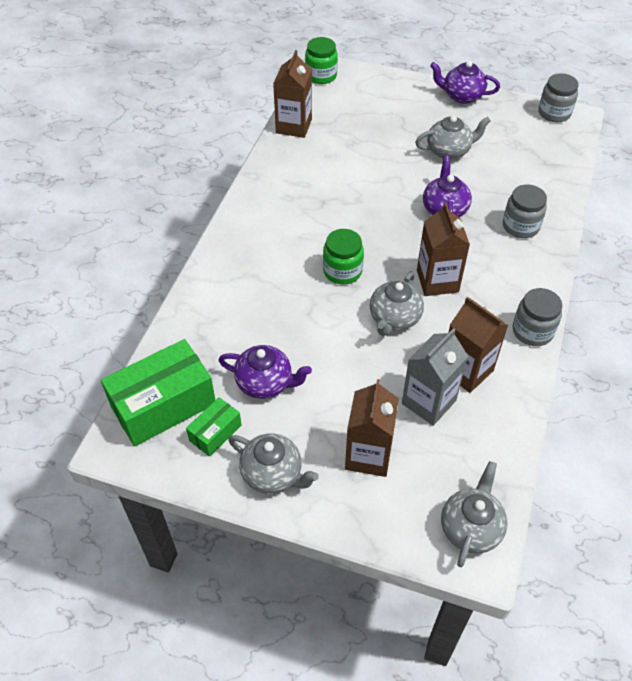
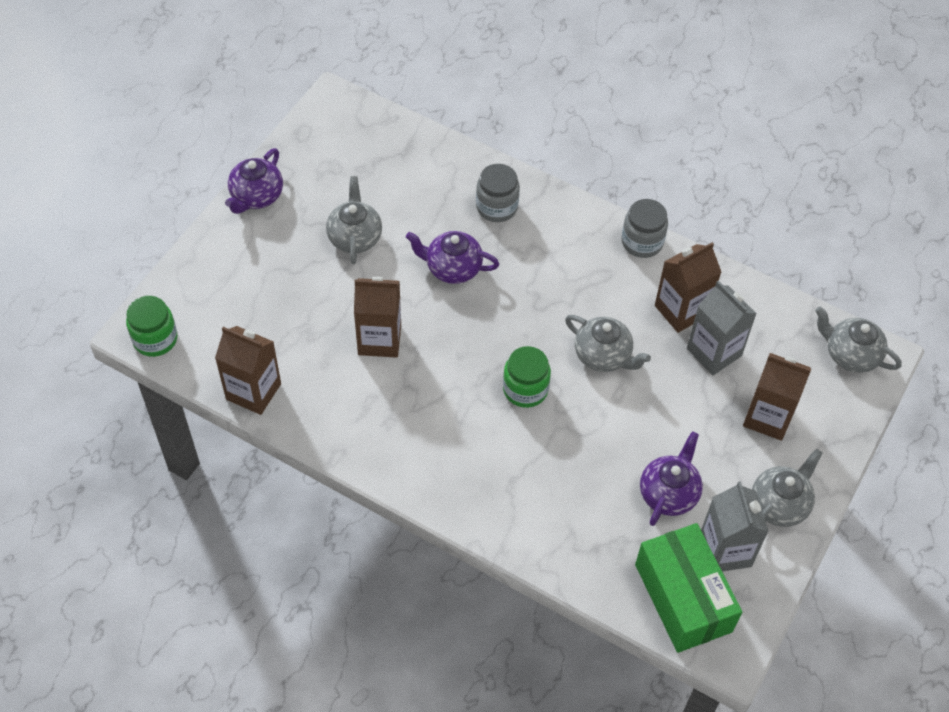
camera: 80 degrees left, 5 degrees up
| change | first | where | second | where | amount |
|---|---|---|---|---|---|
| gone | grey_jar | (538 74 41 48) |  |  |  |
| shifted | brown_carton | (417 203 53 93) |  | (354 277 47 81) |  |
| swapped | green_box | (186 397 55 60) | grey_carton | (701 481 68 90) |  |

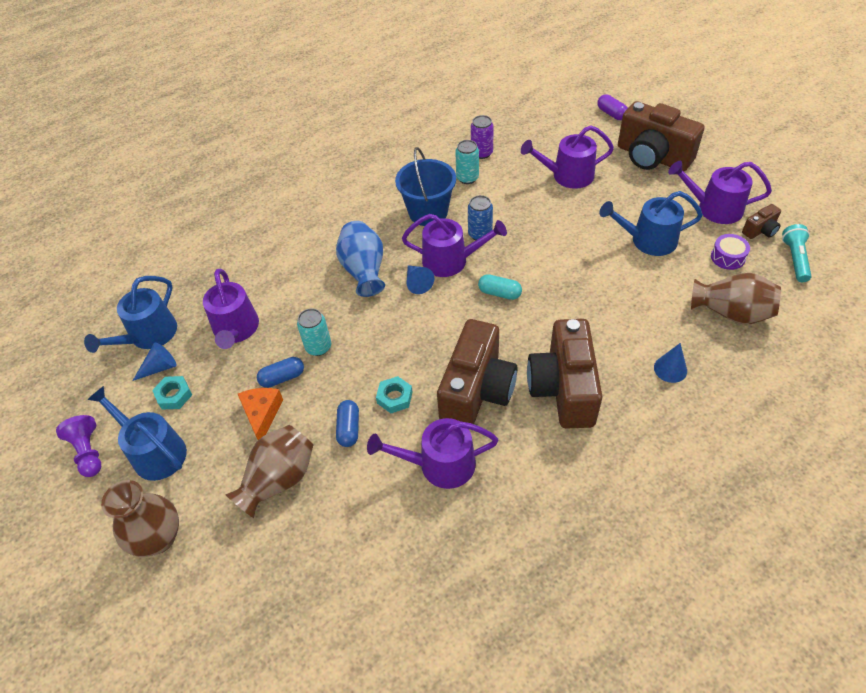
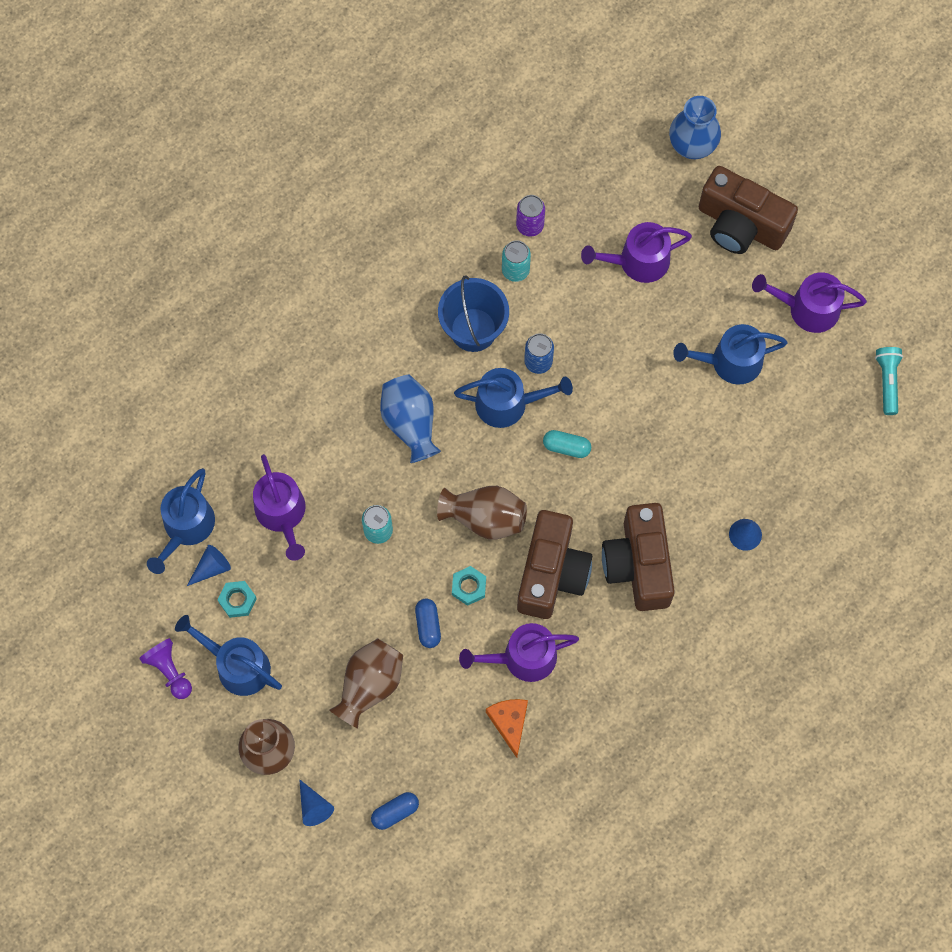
camera: 10 degrees left, 20 degrees up
| change | first | where | second | where | amount |
|---|---|---|---|---|---|
| gone | purple_drum | (711 234 39 36) |  |  |  |
| gone | brown_camera | (742 204 39 35) |  |  |  |
| shifted | orange_cheese | (238 388 45 52) |  | (486 699 42 59) |  |
| shifted | blue_capsule | (257 357 47 31) |  | (371 792 48 38) |  |
| shifted | blue_cone | (407 265 27 29) |  | (299 779 35 47) |  |
| shifted | brown_vase | (691 273 90 52) |  | (437 486 90 54) |  |
| swapped | purple_capsule | (597 94 31 26) | blue_vase | (669 96 52 63) |  |
| repainted | purple_watering_can | (402 214 105 63) | blue_watering_can | (454 368 119 60) |  |

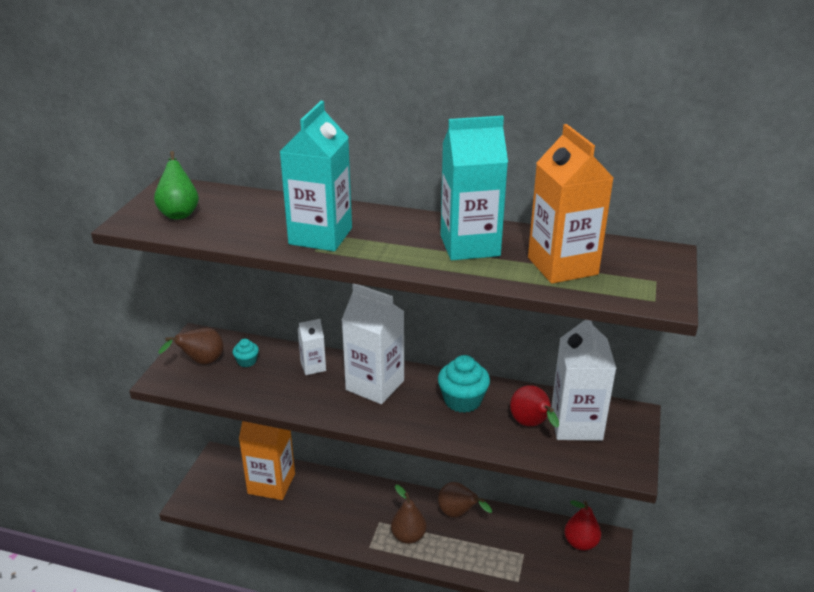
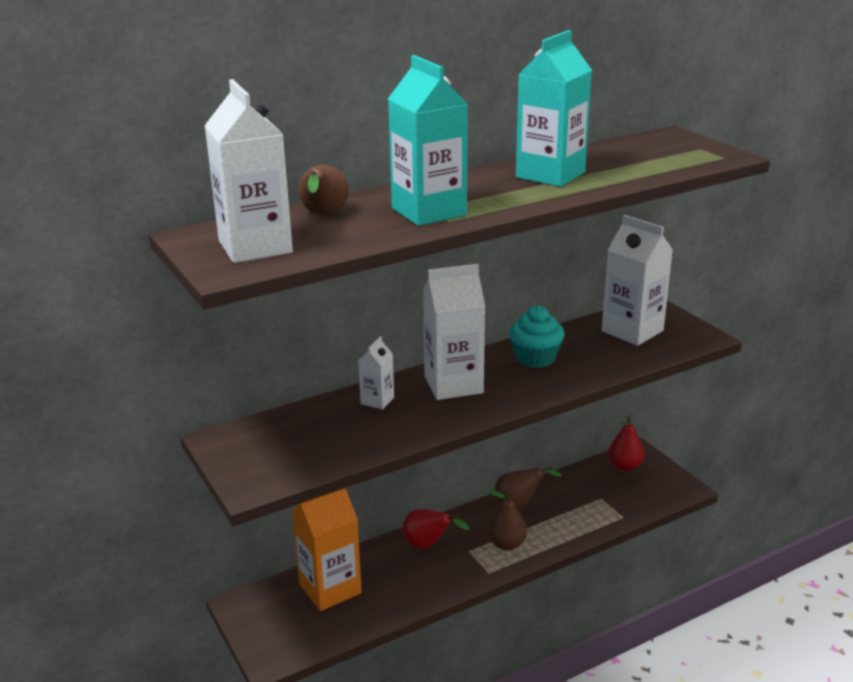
camera: 45 degrees left, 5 degrees down
| change | first | where | second | where | amount |
|---|---|---|---|---|---|
| gone | turquoise_cupcake | (232 339 27 28) |  |  |  |
| gone | orange_carton | (528 124 85 160) |  |  |  |
| shifted | brown_pear | (159 327 65 38) |  | (298 165 51 50) |  |
| shifted | red_pear | (510 385 49 43) |  | (402 509 67 40) |  |
| swapped | green_pear | (154 151 45 68) | white_carton | (204 79 89 184) |  |

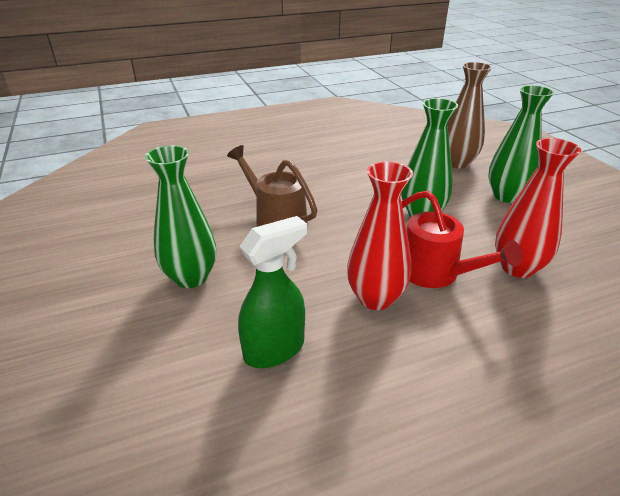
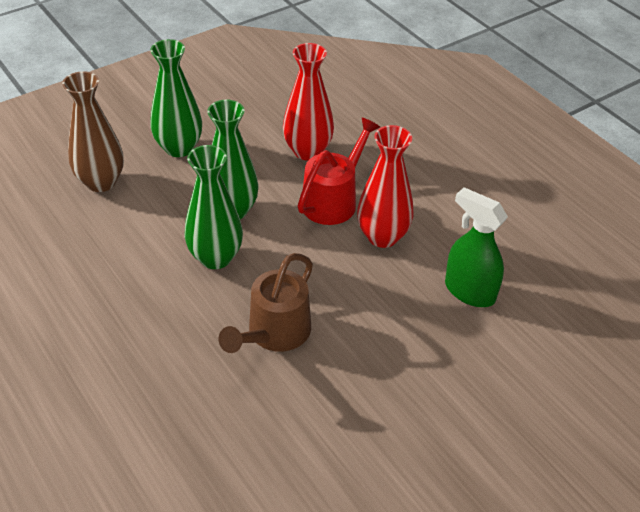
camera: 105 degrees left, 10 degrees up
| change | first | where | second | where | amount |
|---|---|---|---|---|---|
| shifted | green_vase | (145 145 71 143) |  | (185 145 58 124) |  |

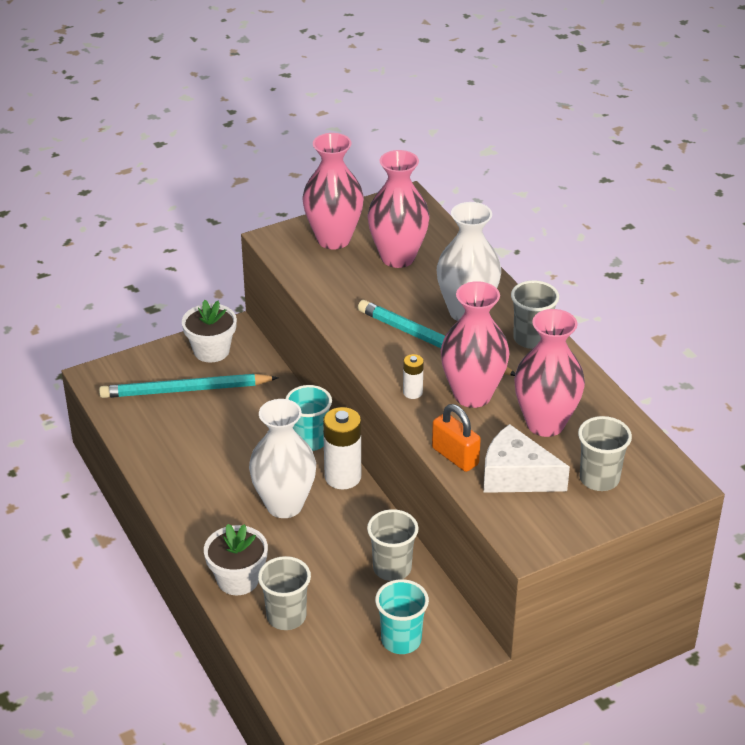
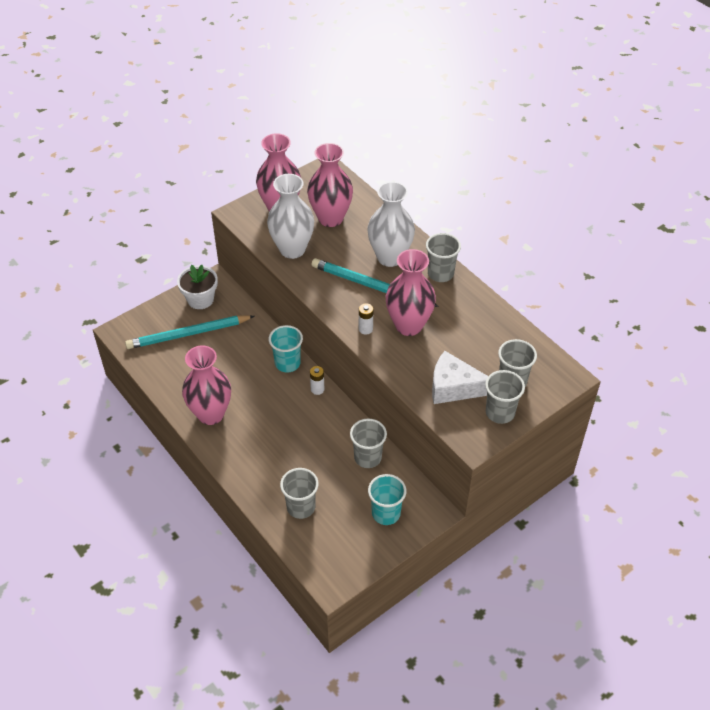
camera: 10 degrees left, 10 degrees up
| change | first | where | second | where | amount |
|---|---|---|---|---|---|
| gone | white_flower_pot | (204 524 64 71) |  |  |  |
| gone | orange_padlock | (432 404 49 68) |  |  |  |
| new |  |  | grey_cup | (485 370 40 54) |  |
| shifted | white_vase | (249 399 67 119) |  | (267 174 47 85) |  |
| shifted | pink_vase | (514 309 71 128) |  | (182 345 49 80) |  |
| scaled | white_battery | (323 407 38 82) |  | (310 366 15 29) | x0.52 |

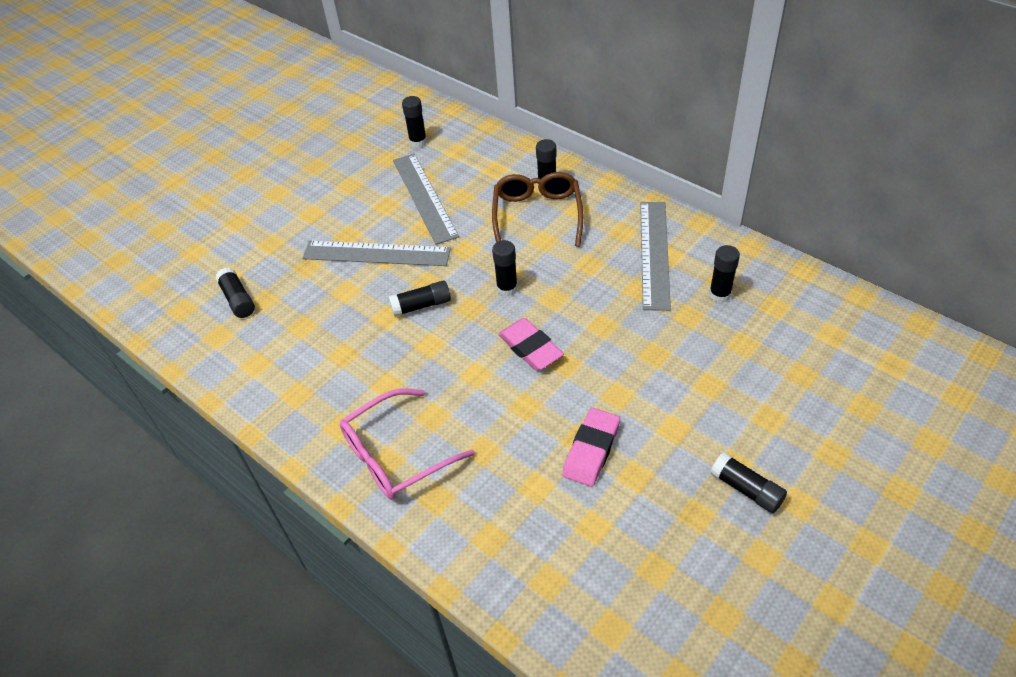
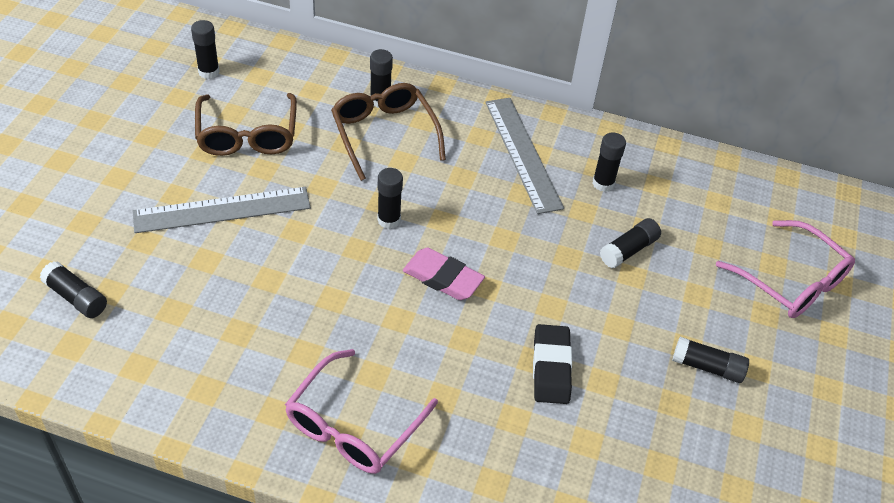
camera: 30 degrees left, 0 degrees up
| change | first | where | second | where | amount |
|---|---|---|---|---|---|
| new |  |  | pink_glasses | (716 220 139 98) |  |
| shifted | black_glue_stick | (389 281 62 36) |  | (600 218 61 50) |  |
| swapped | grey_ruler | (393 154 66 91) | brown_glasses | (195 93 102 63) |  |
| repainted | pink_eraser | (562 408 58 79) | black_eraser | (533 324 39 80) |  |

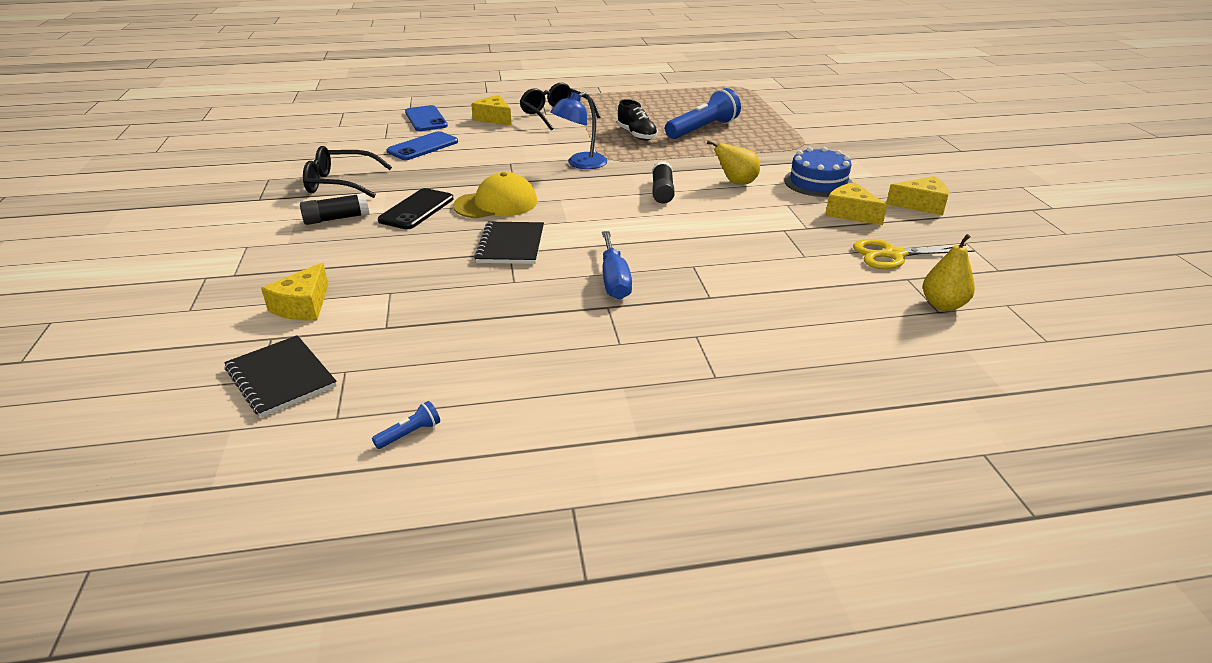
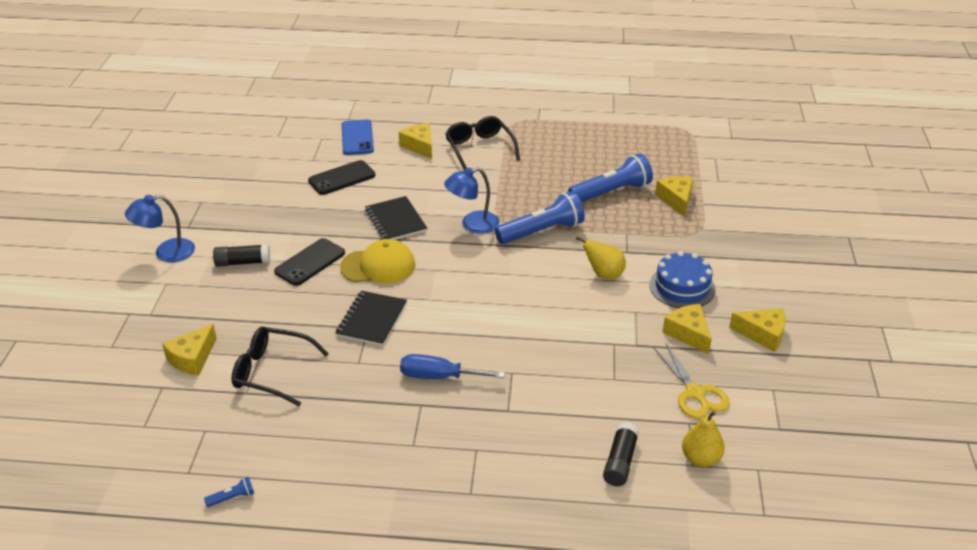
camera: 15 degrees right, 5 degrees up
| change | first | where | second | where | amount |
|---|---|---|---|---|---|
| gone | black_shoe | (617 99 41 41) |  |  |  |
| new |  |  | blue_lamp | (125 195 70 67) |  |
| new |  |  | blue_flashlight | (495 191 90 53) |  |
| new |  |  | yellow_cheese | (655 176 38 41) |  |
| shifted | black_notebook | (224 335 113 83) |  | (365 196 62 44) |  |
| shifted | black_glasses | (303 146 89 52) |  | (231 327 98 79) |  |
| shifted | black_glue_stick | (652 161 23 43) |  | (603 422 36 64) |  |
| repainted | blue_phone | (387 131 71 29) | black_phone | (308 160 67 35) |  |
| rotated | blue_screwdriver | (602 231 30 69) |  | (400 354 105 25) | 90 degrees clockwise |
| rotated | yellow_scissors | (853 239 122 30) |  | (653 342 77 77) | 120 degrees counterclockwise |

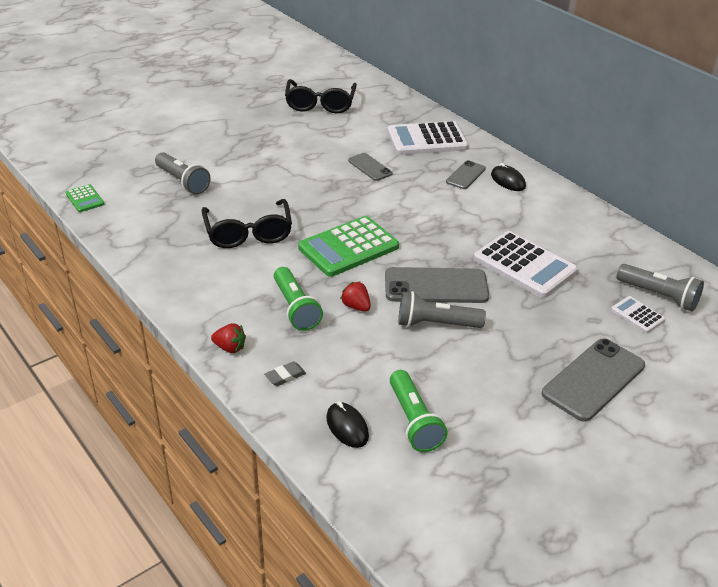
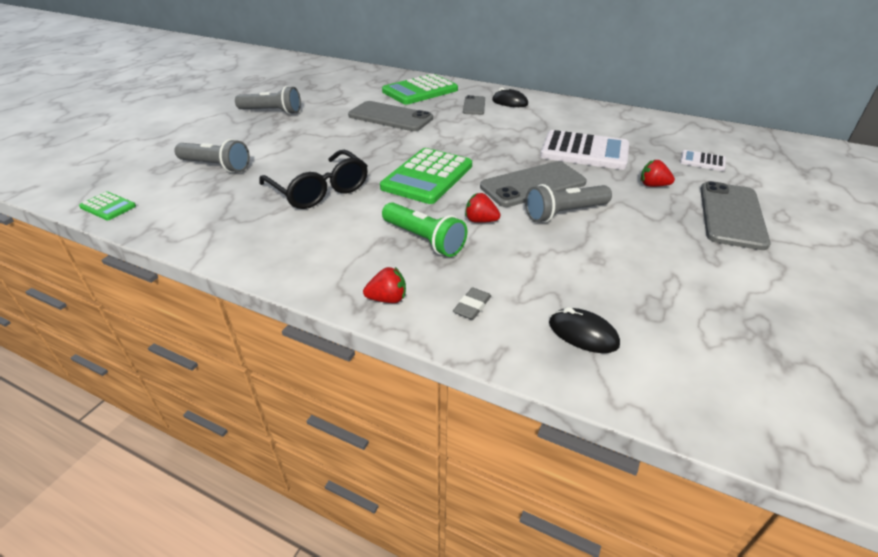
camera: 25 degrees left, 0 degrees up
| change | first | where | second | where | amount |
|---|---|---|---|---|---|
| gone | black_glasses | (285 79 72 34) |  |  |  |
| gone | green_flashlight | (390 370 58 82) |  |  |  |
| new |  |  | red_strawberry | (640 160 35 27) |  |
| shifted | grey_flashlight | (616 264 88 47) |  | (235 86 66 28) |  |
| repainted | white_calculator | (387 121 81 34) | green_calculator | (382 74 76 31) |  |
| scaled | grey_phone | (348 153 44 28) |  | (348 101 85 30) | x1.79 |

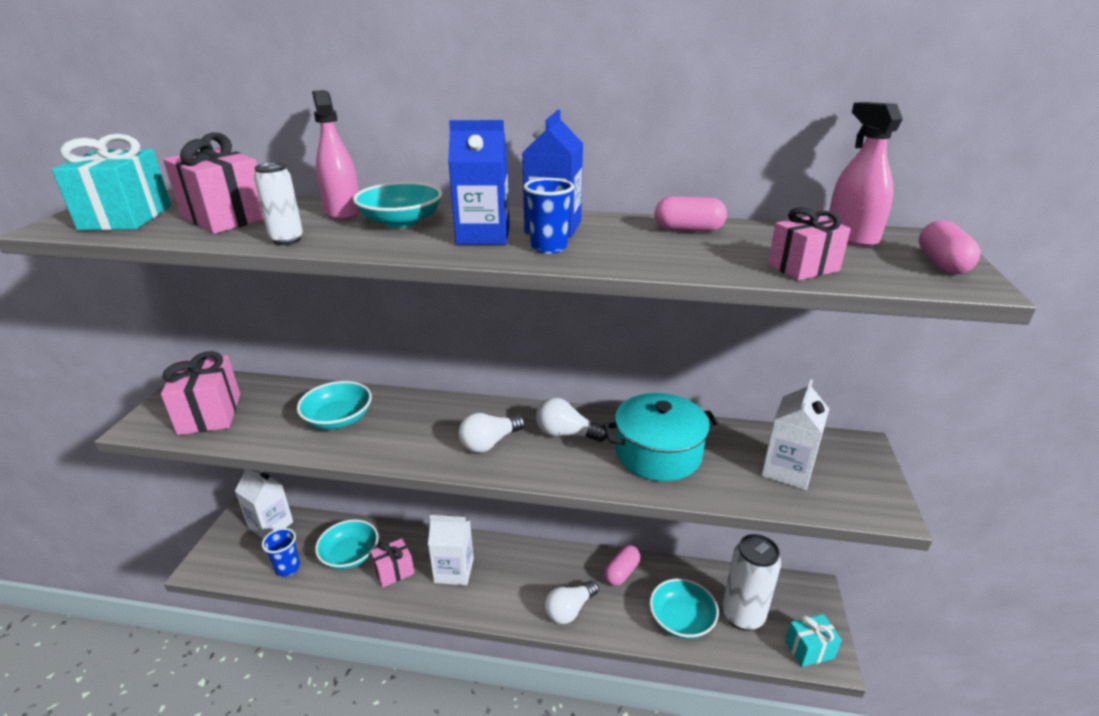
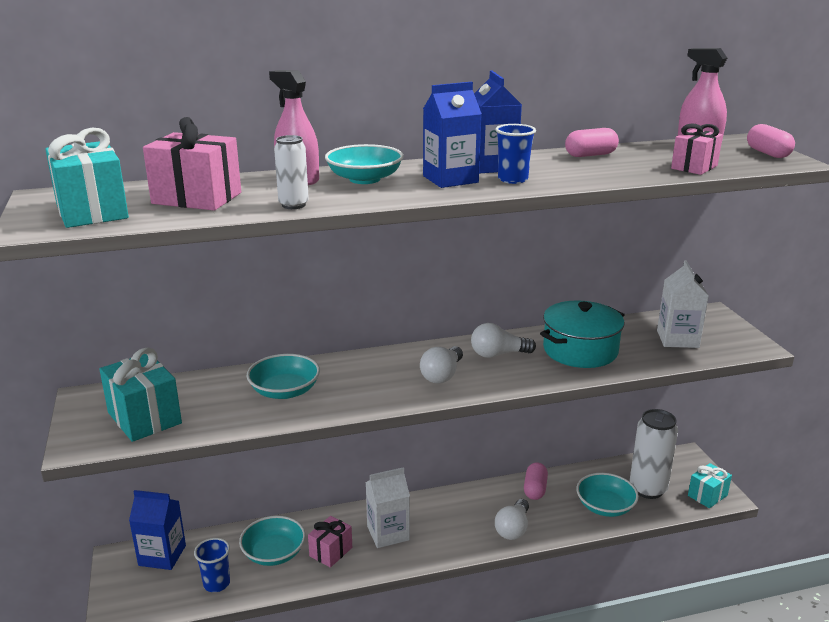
camera: 25 degrees left, 5 degrees down
| change | first | where | second | where | amount |
|---|---|---|---|---|---|
| repainted | pink_gift | (161 351 79 84) | turquoise_gift | (99 348 83 94) |  |
| repainted | white_carton | (235 469 58 70) | blue_carton | (129 490 57 80) |  |

